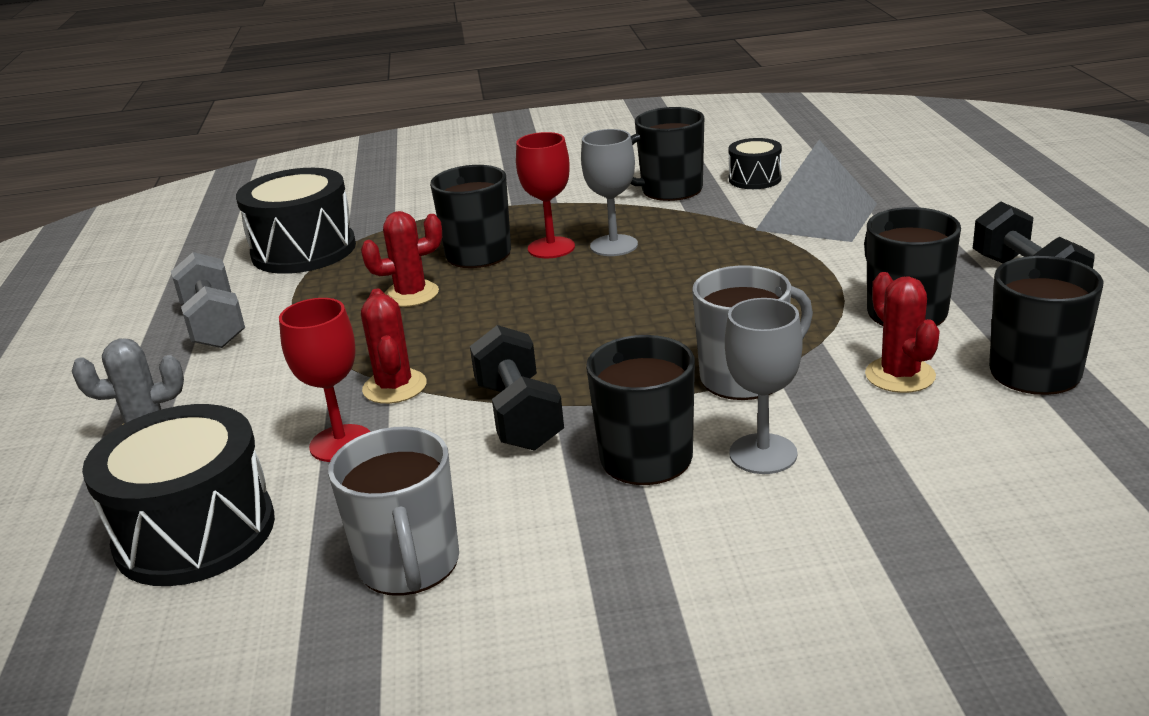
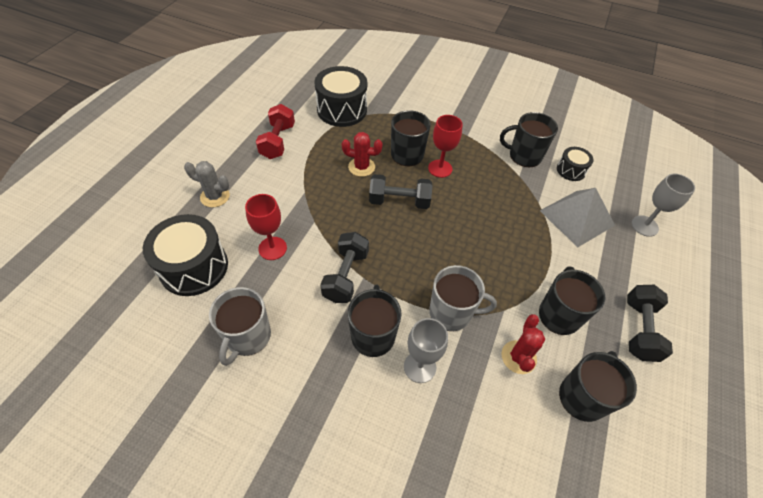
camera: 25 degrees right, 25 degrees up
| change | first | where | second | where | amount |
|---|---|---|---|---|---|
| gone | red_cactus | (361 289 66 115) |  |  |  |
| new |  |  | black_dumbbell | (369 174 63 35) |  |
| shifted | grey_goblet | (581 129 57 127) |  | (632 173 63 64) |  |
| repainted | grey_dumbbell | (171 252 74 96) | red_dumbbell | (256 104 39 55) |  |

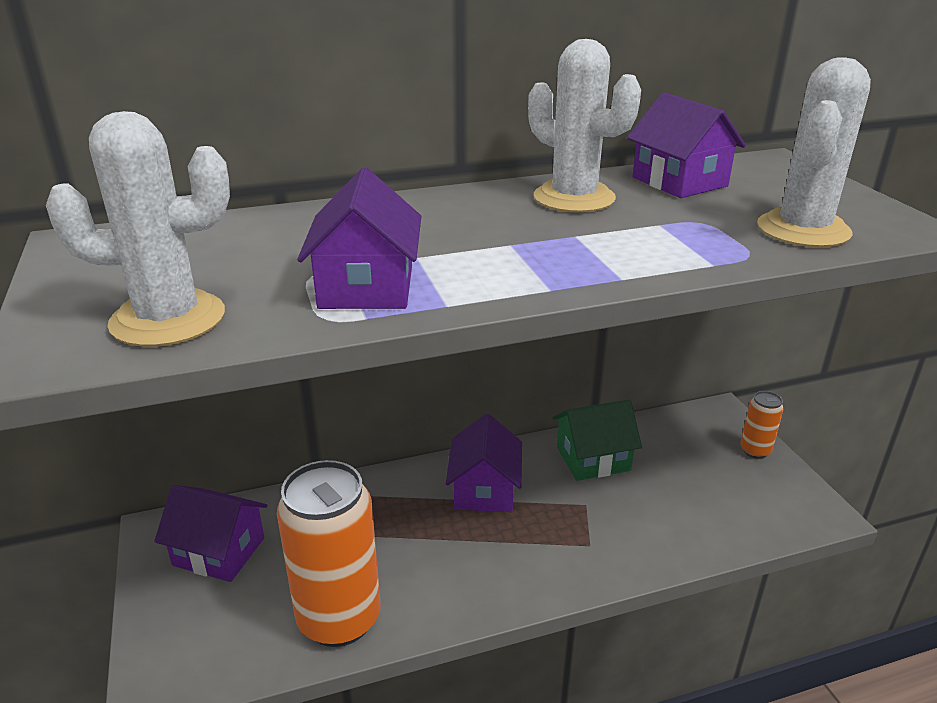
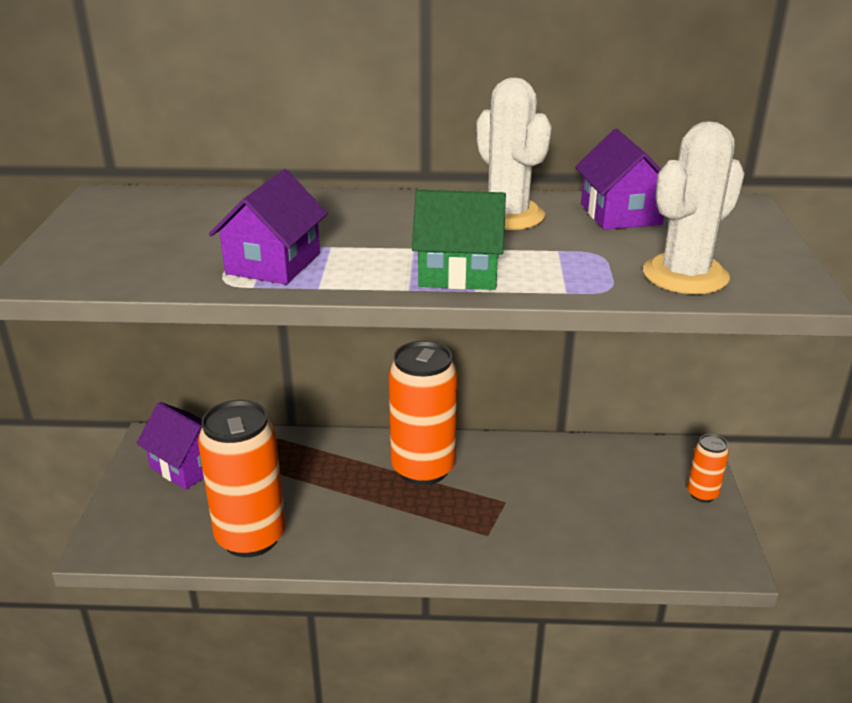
camera: 20 degrees right, 0 degrees up
| change | first | where | second | where | amount |
|---|---|---|---|---|---|
| gone | white_cactus | (46 111 184 236) |  |  |  |
| shifted | green_house | (553 399 89 82) |  | (412 190 94 100) |  |
| swapped | purple_house | (446 414 76 98) | orange_can | (389 341 68 144) |  |

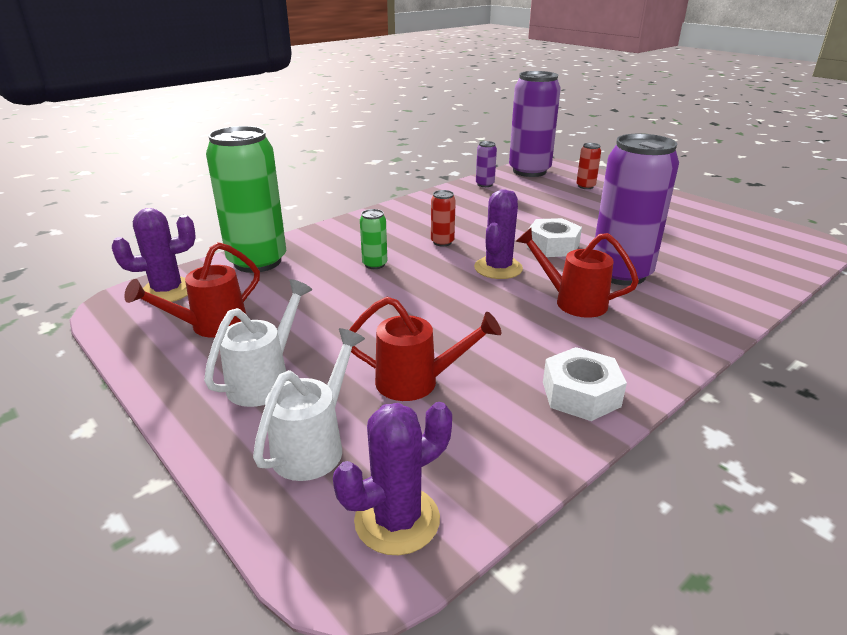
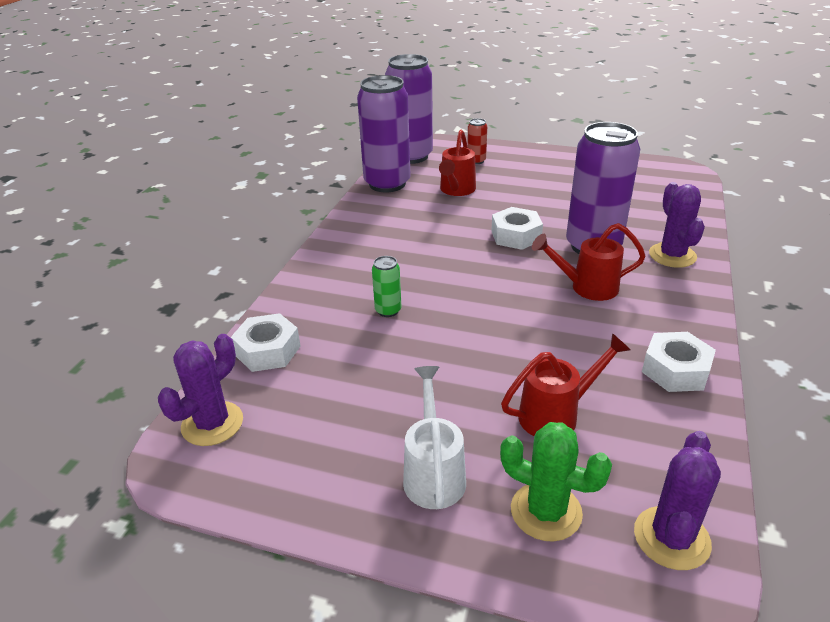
camera: 30 degrees left, 5 degrees up
| change | first | where | second | where | amount |
|---|---|---|---|---|---|
| gone | red_can | (431 190 25 56) |  |  |  |
| shifted | red_watering_can | (124 242 136 96) |  | (439 130 37 66) |  |
| shifted | purple_cactus | (474 190 49 89) |  | (649 182 56 86) |  |
| swapped | green_can | (206 126 80 147) | white_nut | (231 313 69 59) |  |
| swapped | white_watering_can | (253 328 112 153) | green_cactus | (500 422 112 120) |  |
| scaled | purple_can | (476 141 21 46) |  | (357 75 54 117) | x2.34 |

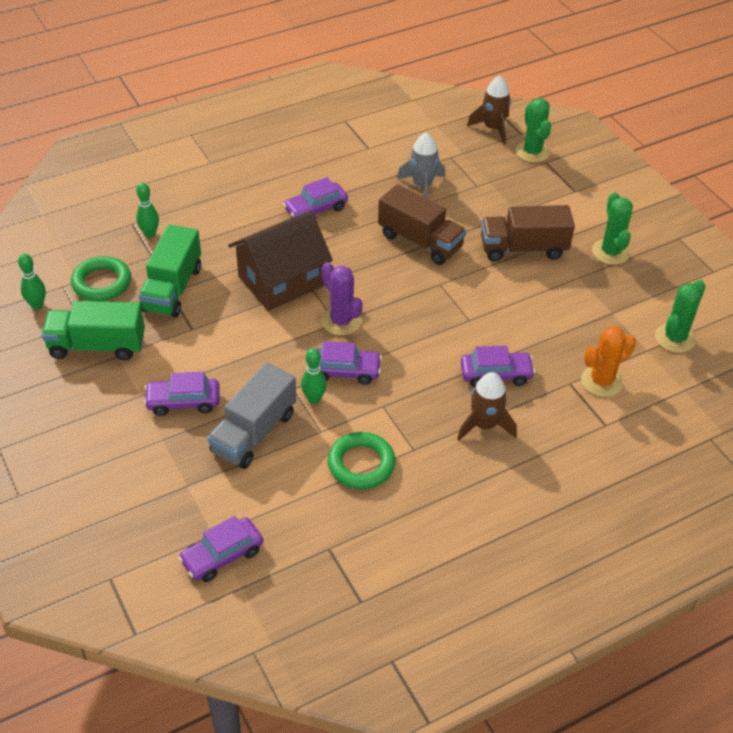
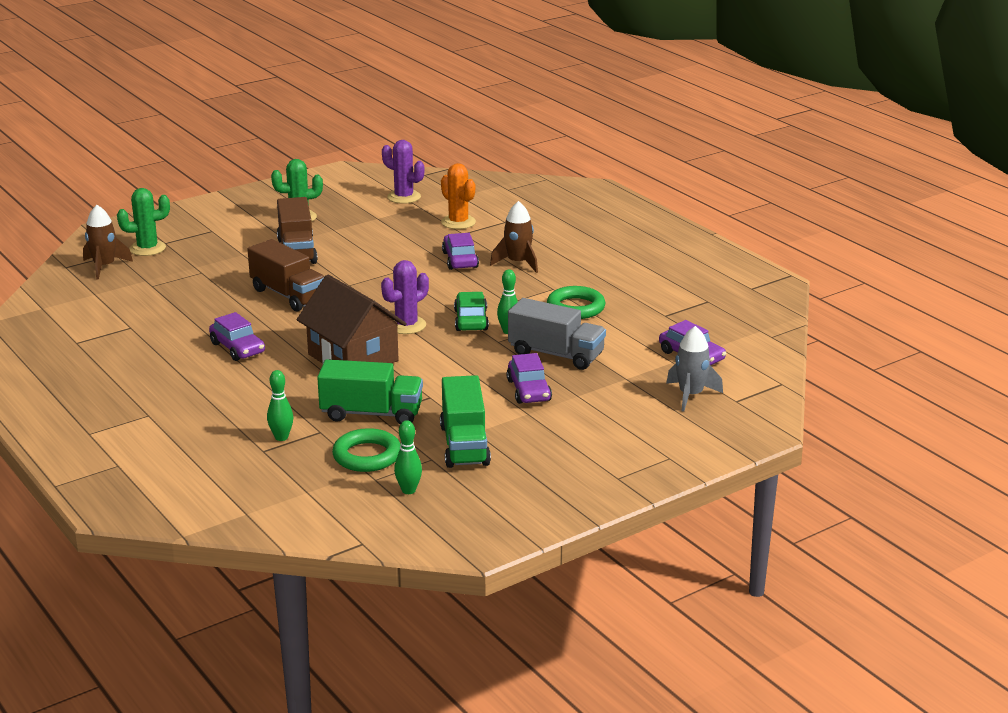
camera: 95 degrees left, 20 degrees down
| change | first | where | second | where | amount |
|---|---|---|---|---|---|
| shifted | grey_rocket | (397 132 48 66) |  | (666 326 57 86) |  |
| repainted | purple_car | (315 341 67 44) | green_car | (454 292 35 39) |  |
| repainted | green_cactus | (655 280 50 73) | purple_cactus | (382 140 42 64) |  |
| rotated | brown_truck | (378 184 88 81) |  | (248 239 76 72) | 105 degrees clockwise |

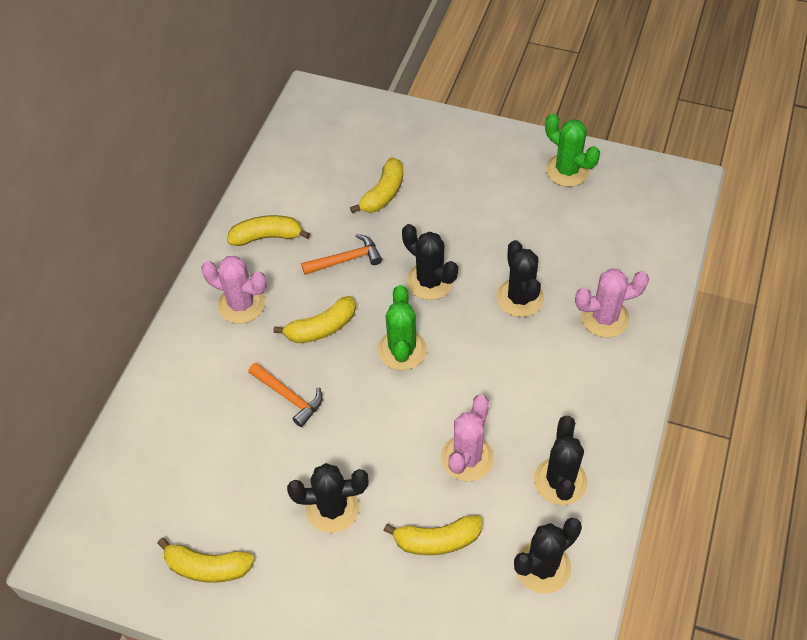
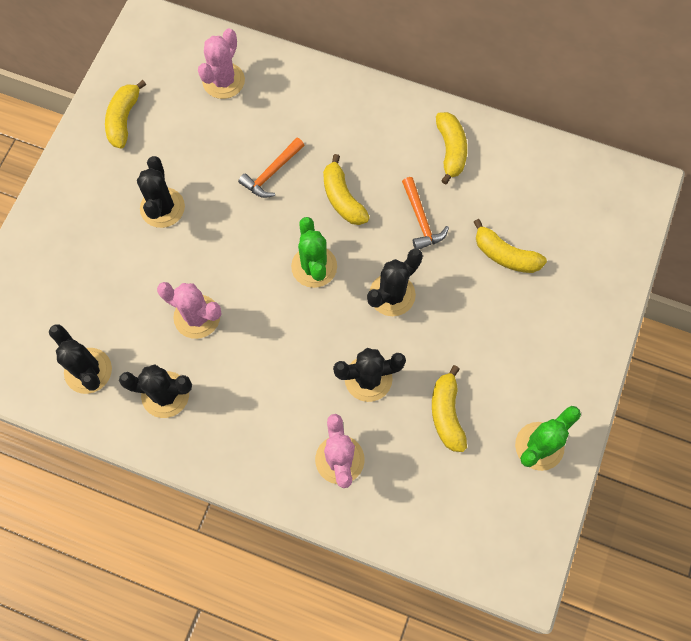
camera: 90 degrees right, 15 degrees up
| change | first | where | second | where | amount |
|---|---|---|---|---|---|
| shifted | pink_cactus | (201 256 66 68) |  | (198 28 47 71) |  |
| shifted | yellow_banana | (383 515 99 40) |  | (432 365 35 87) |  |
| rotated | green_cactus | (378 285 49 85) |  | (291 217 46 71) | 75 degrees clockwise |

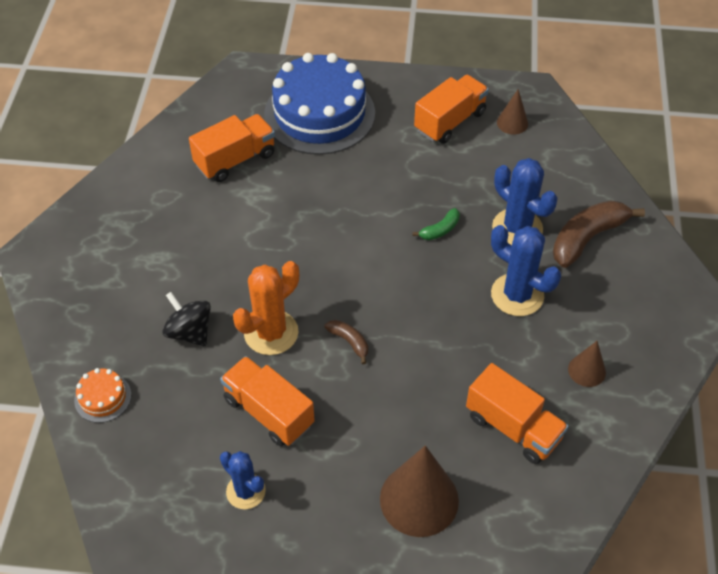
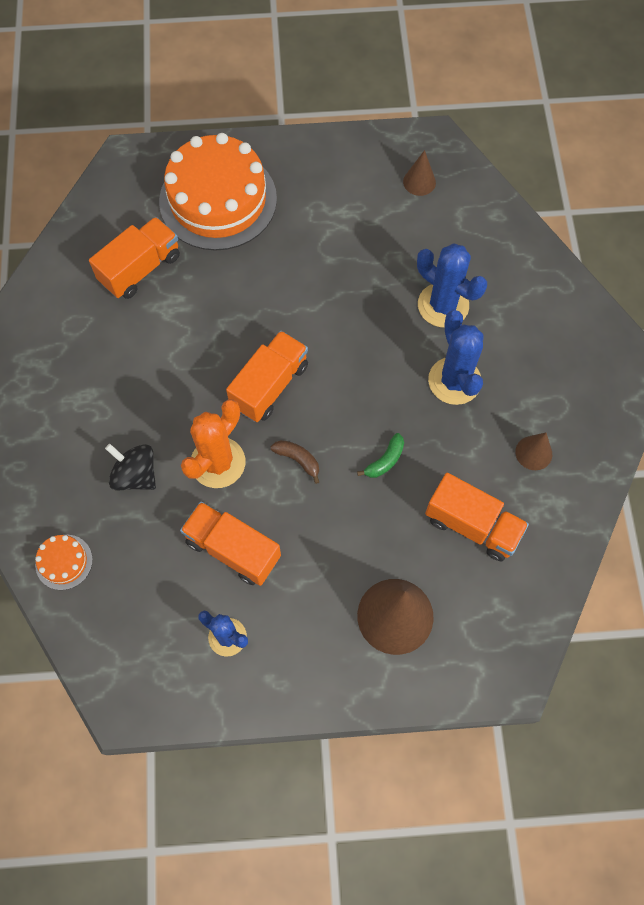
camera: 10 degrees left, 15 degrees up
| change | first | where | second | where | amount |
|---|---|---|---|---|---|
| gone | brown_banana | (553 200 92 68) |  |  |  |
| shifted | green_banana | (412 208 48 32) |  | (357 433 47 45) |  |
| shifted | orange_truck | (414 75 75 69) |  | (226 331 82 91) |  |
| repainted | blue_cake | (264 53 111 102) | orange_cake | (159 133 118 118) |  |
| rotated | blue_cactus | (491 225 70 91) |  | (428 310 55 95) | 45 degrees clockwise |

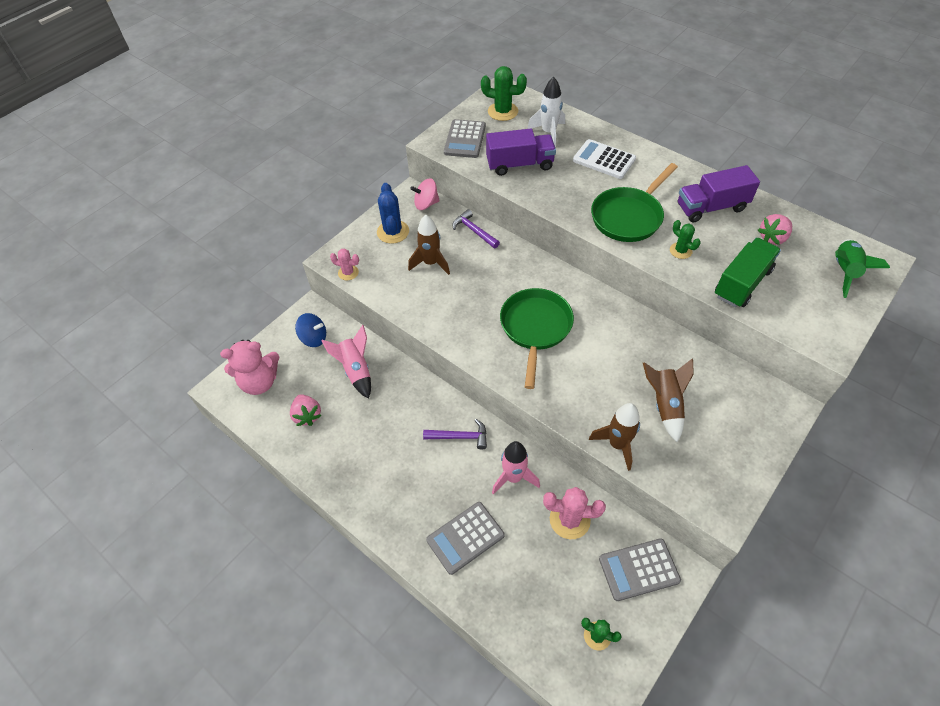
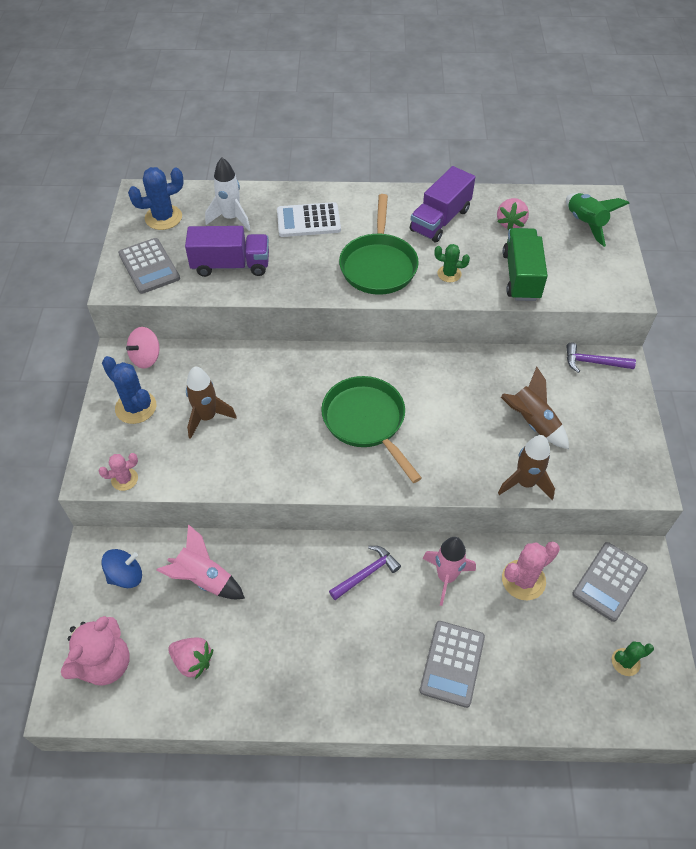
camera: 40 degrees left, 0 degrees up
| change | first | where | second | where | amount |
|---|---|---|---|---|---|
| shifted | purple_hammer | (453 209 47 39) |  | (566 343 70 30) |  |
| repainted | green_cactus | (481 66 46 55) | blue_cactus | (128 167 56 63) |  |
| rotated | purple_truck | (486 128 70 48) |  | (185 226 84 51) | 45 degrees clockwise |

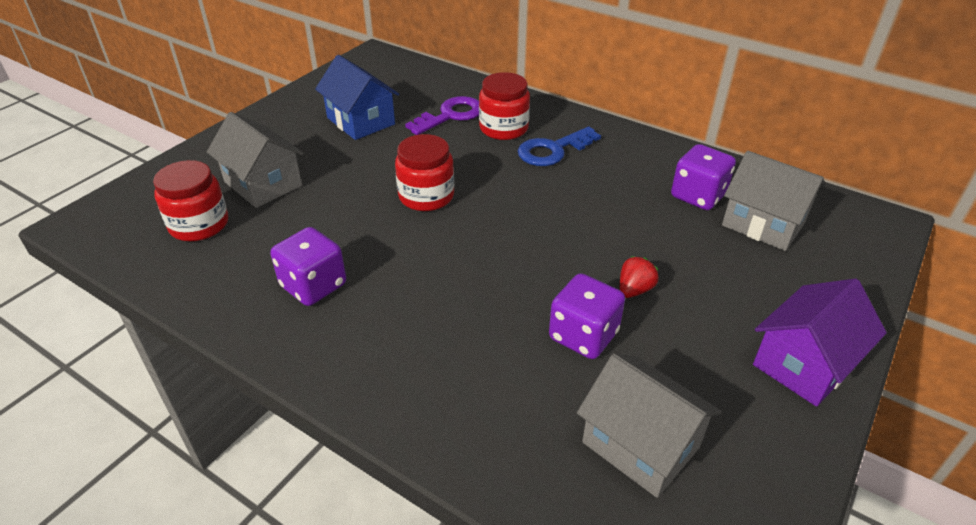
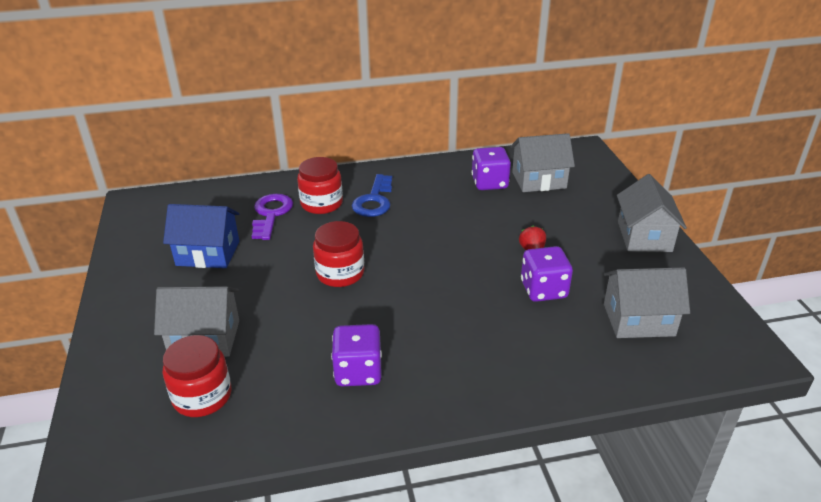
camera: 45 degrees left, 5 degrees down
| change | first | where | second | where | amount |
|---|---|---|---|---|---|
| repainted | purple_house | (753 279 134 127) | grey_house | (617 174 70 78) |  |

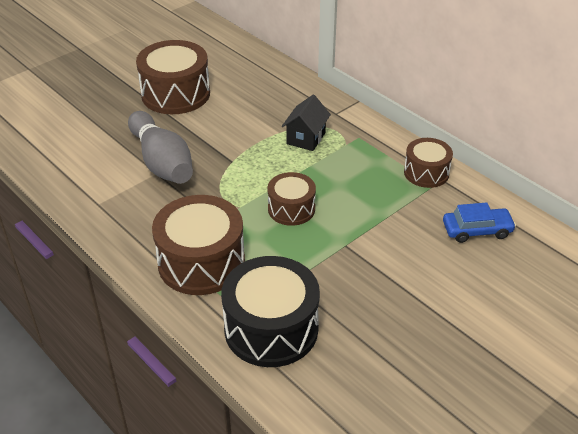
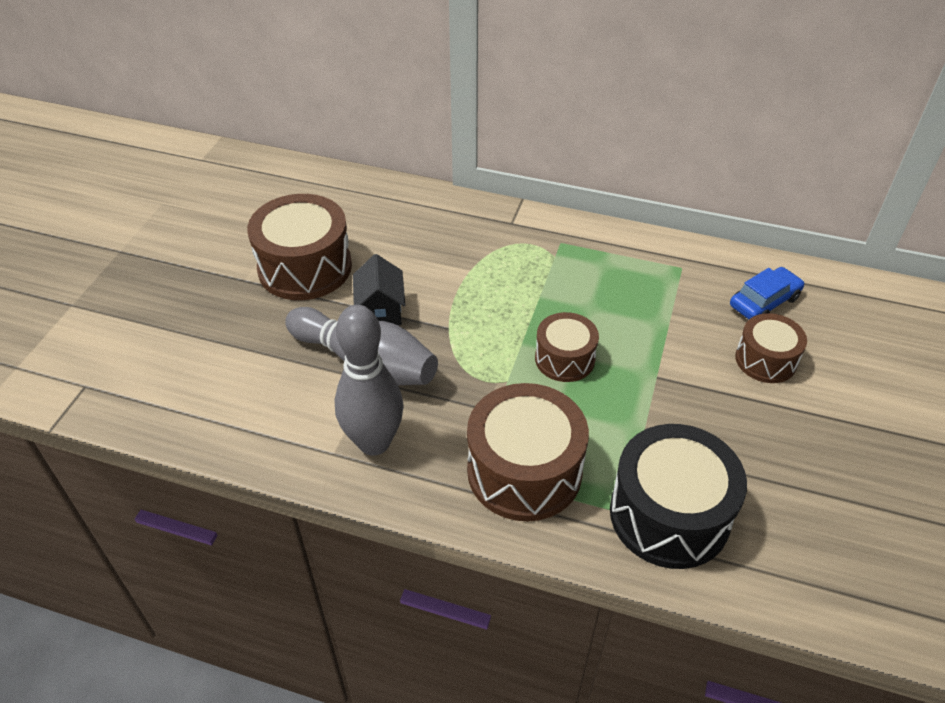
camera: 30 degrees left, 5 degrees up
| change | first | where | second | where | amount |
|---|---|---|---|---|---|
| new |  |  | grey_bowling_pin | (335 305 69 151) |  |
| shifted | black_house | (282 95 49 56) |  | (353 254 52 71) |  |
| shifted | brown_drum | (404 138 49 50) |  | (735 313 72 70) |  |

